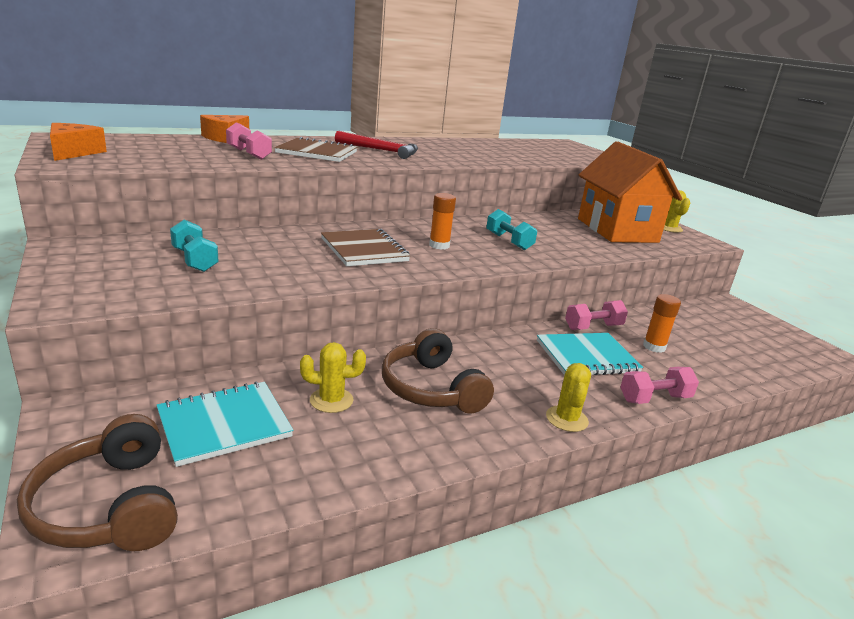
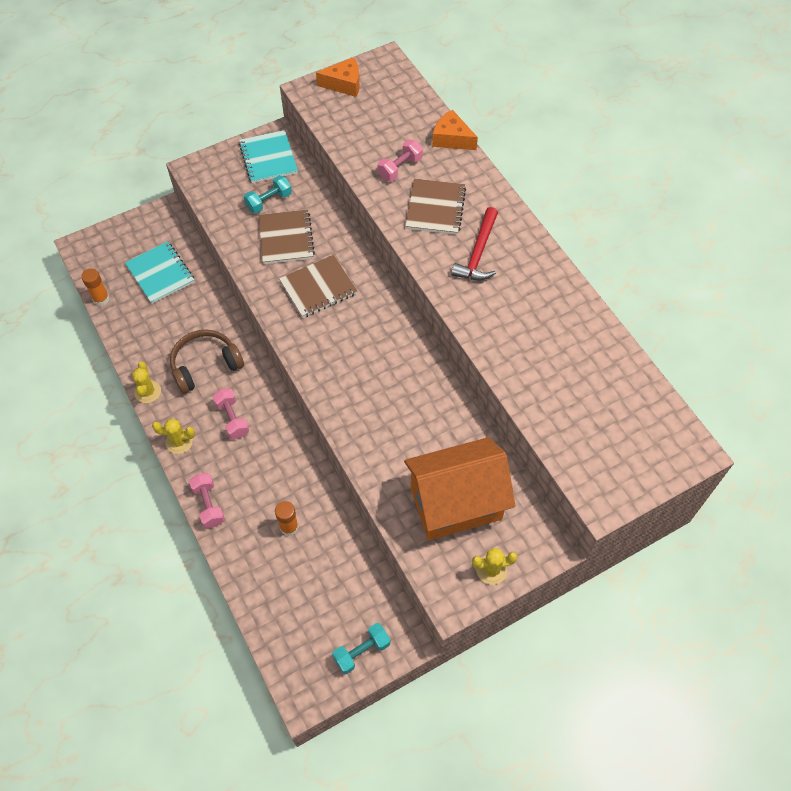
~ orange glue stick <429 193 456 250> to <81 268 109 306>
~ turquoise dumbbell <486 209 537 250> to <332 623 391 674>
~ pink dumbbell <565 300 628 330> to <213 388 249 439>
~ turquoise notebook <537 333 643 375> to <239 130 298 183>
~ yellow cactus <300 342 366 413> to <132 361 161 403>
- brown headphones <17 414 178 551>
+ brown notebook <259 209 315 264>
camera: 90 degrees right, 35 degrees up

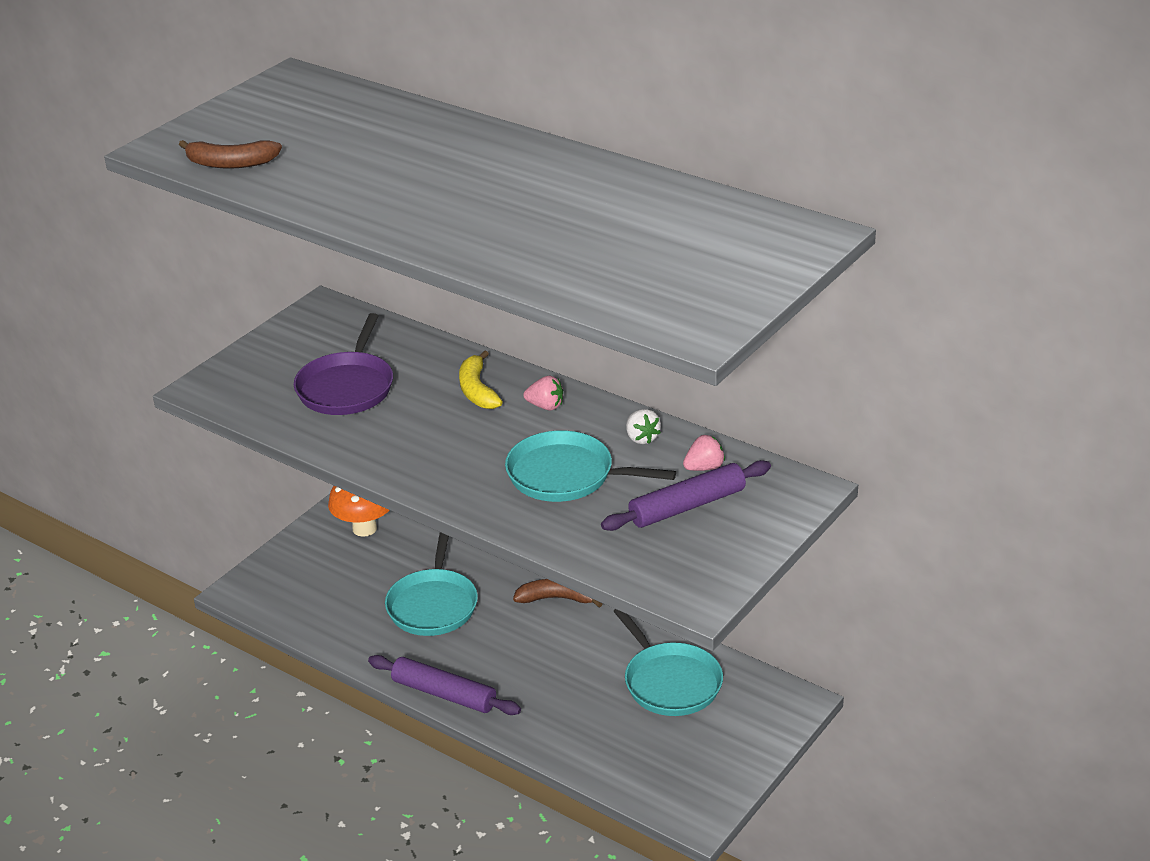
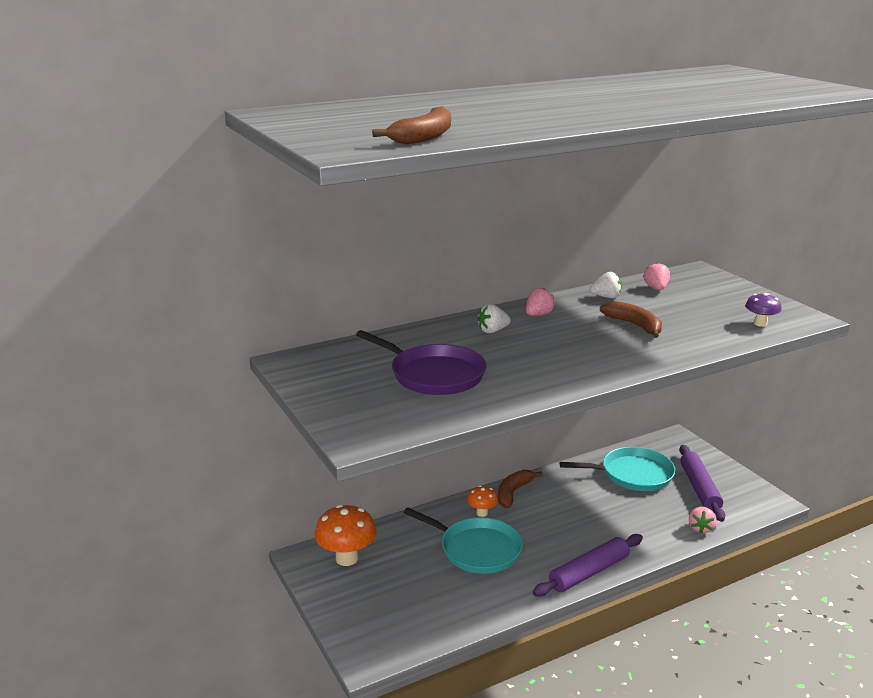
~ yellow banana <459 350 503 409> to white strawberry <477 304 511 333>
~ turquoise pan <505 431 676 502> to brown banana <600 301 662 338>
~ purple rolling pin <601 460 771 531> to <679 445 725 522>
+ purple mushroom <745 293 782 327>
+ orange mushroom <467 486 498 517>
+ pink strawberry <689 507 717 533>
camera: 65 degrees left, 10 degrees down

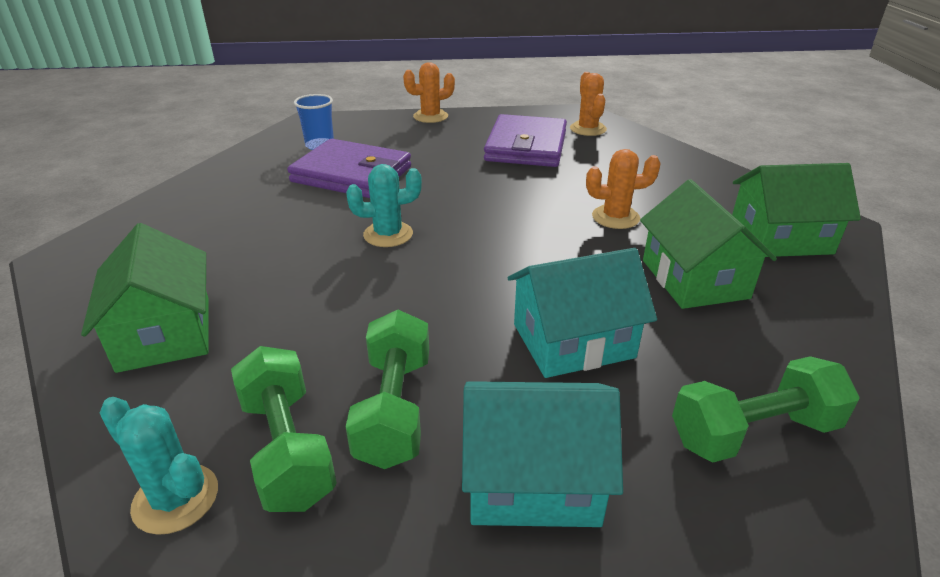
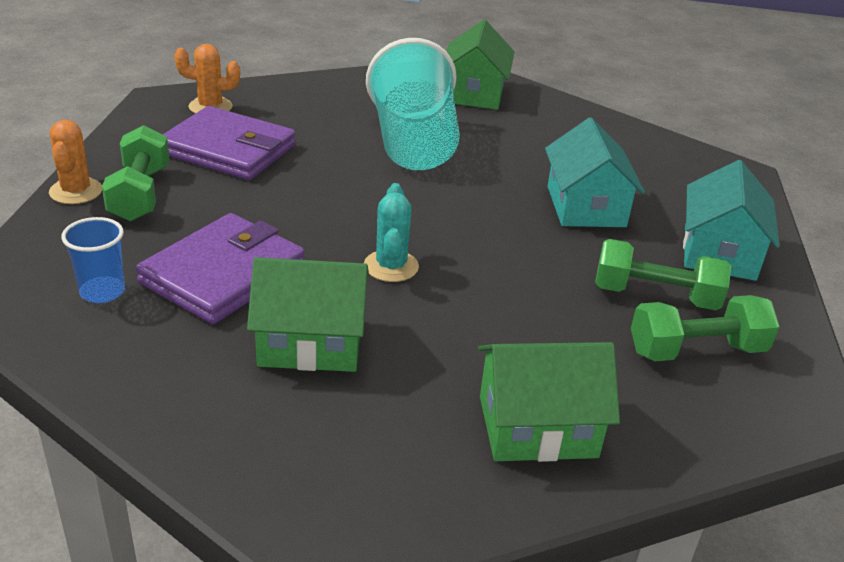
~ orange cactus <586 149 661 229> to turquoise cup <366 38 460 170>
~ green house <640 179 777 309> to <247 257 369 372>
~ green dumbbell <672 356 860 462> to <102 125 169 221>
- turquoise cactus <100 397 218 535>
camera: 80 degrees left, 0 degrees up

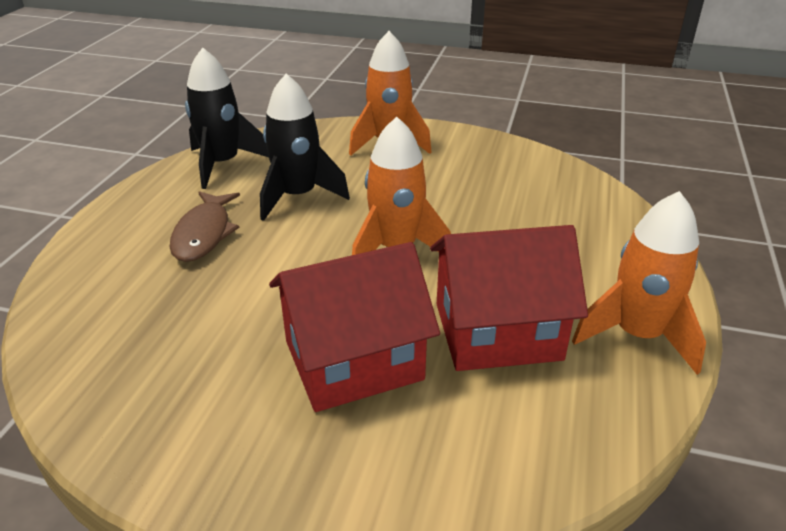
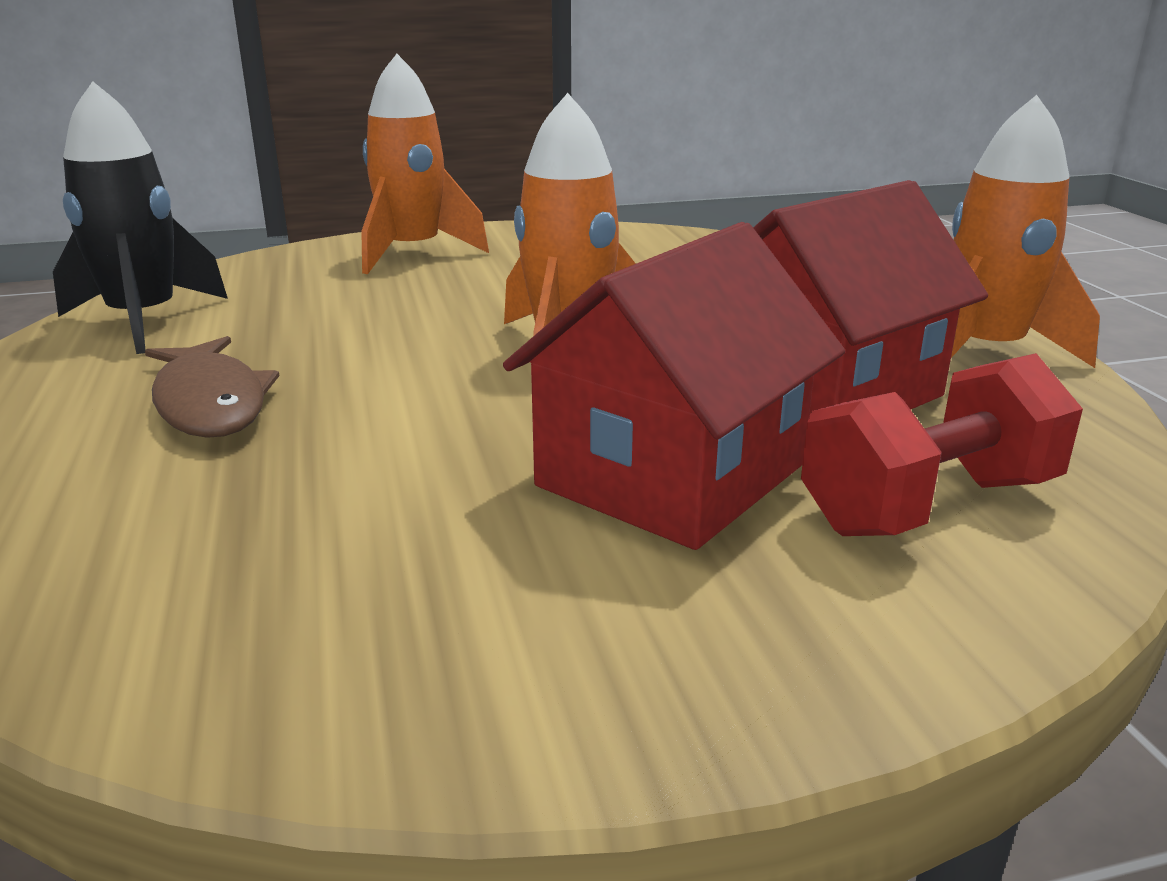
- black rocket <260 74 350 221>
+ red dumbbell <801 353 1083 536>
camera: 30 degrees left, 10 degrees down

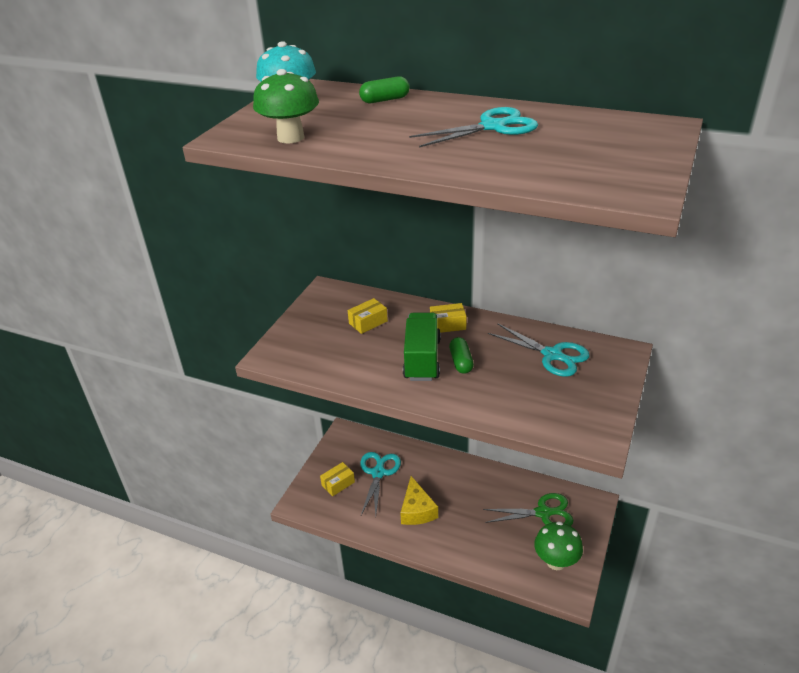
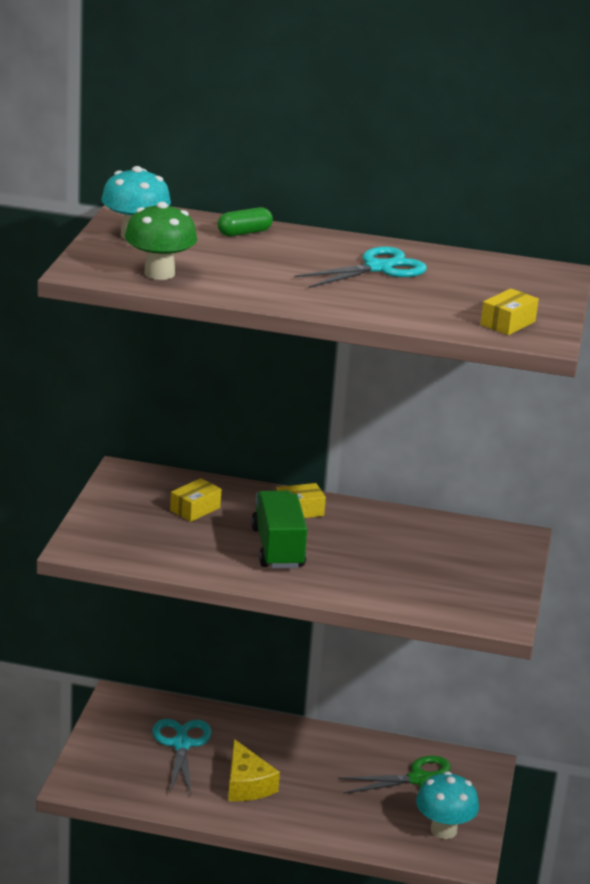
- turquoise scissors <488 323 590 377>
- green capsule <449 337 474 374>
~ yellow box <320 462 355 496> to <480 288 539 335>
~ green mushroom <534 521 583 570> to turquoise mushroom <416 771 479 839>
camera: 15 degrees left, 10 degrees down

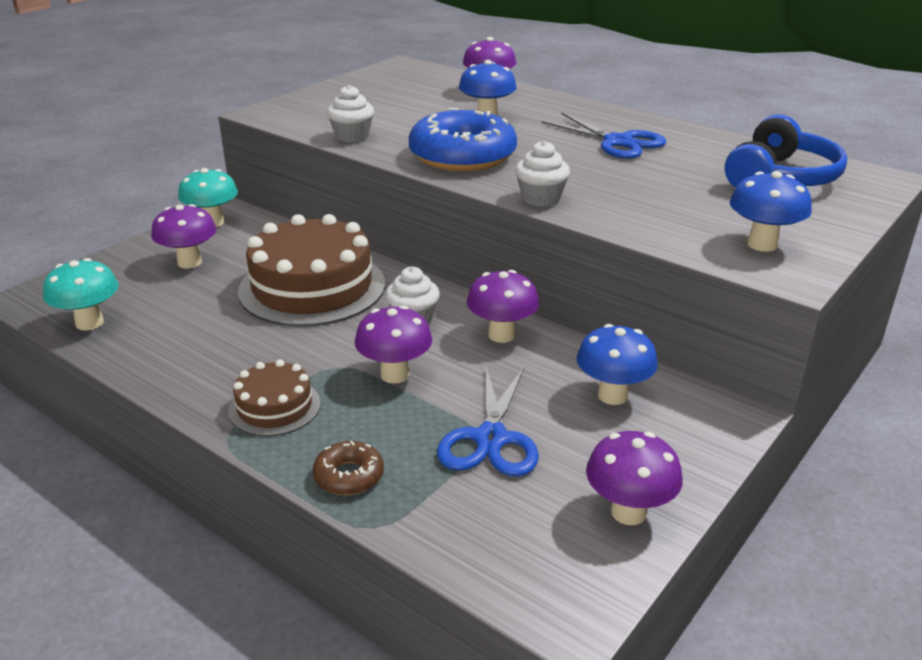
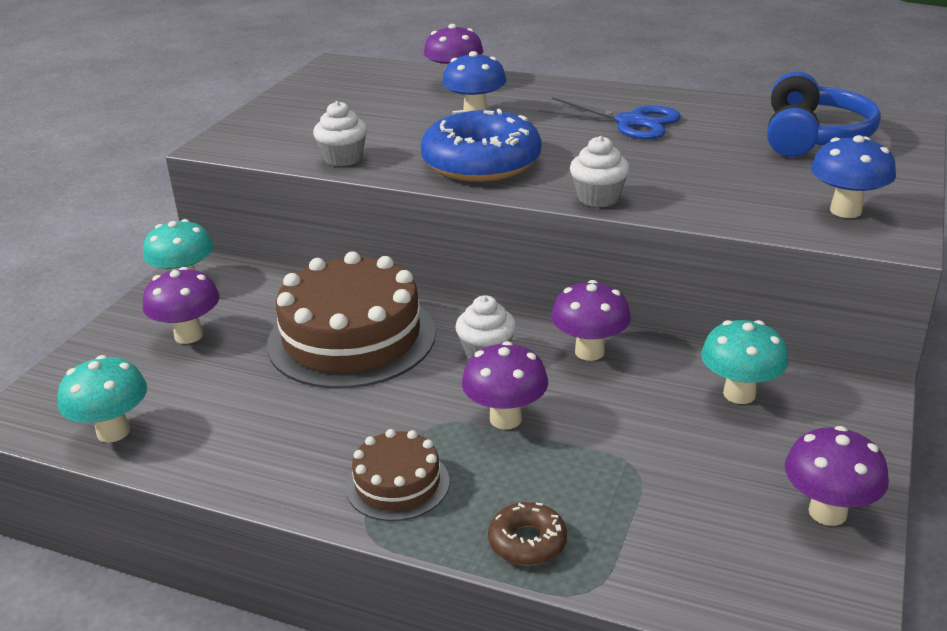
~ blue mushroom <577 324 658 405> to turquoise mushroom <701 320 788 404>
- blue scissors <437 367 539 477>
camera: 15 degrees left, 0 degrees up

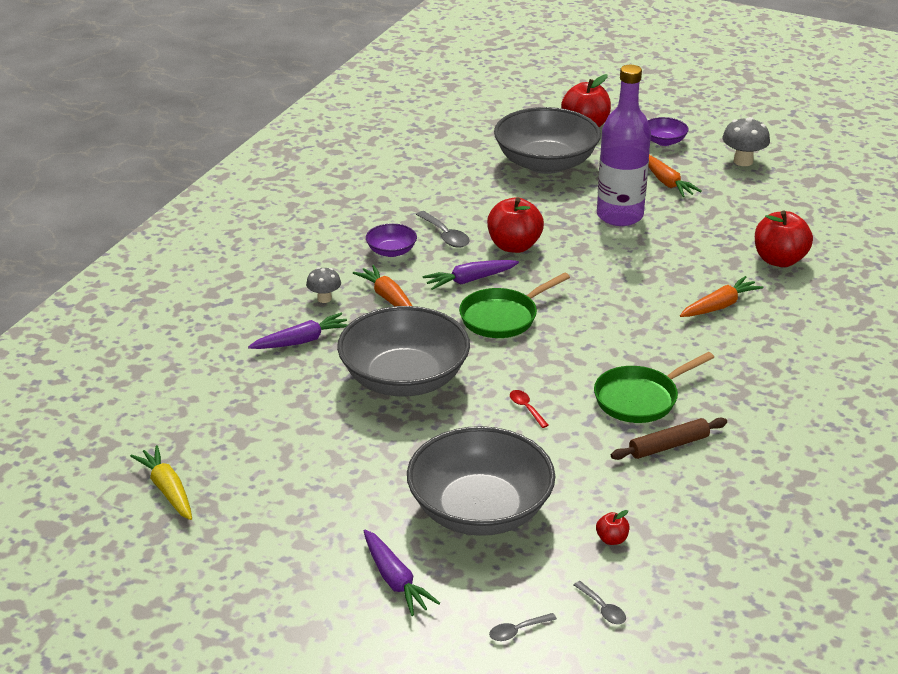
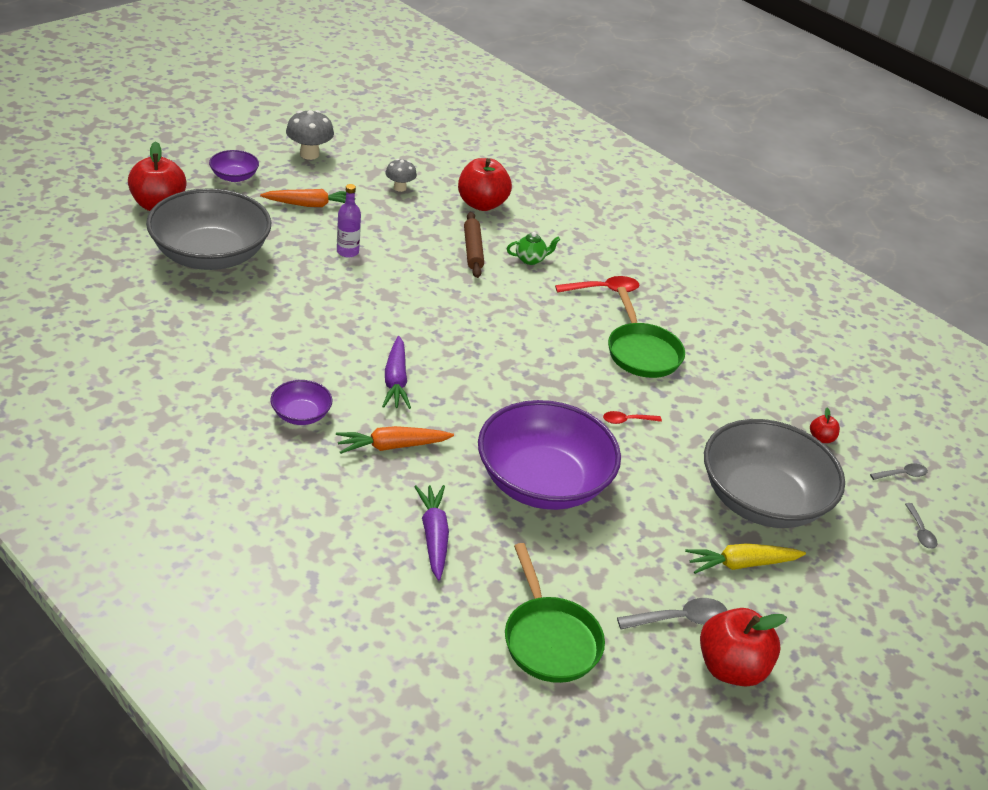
~ purple bottle <597 65 651 226> = <337 184 361 258> x0.45
~ red apple <487 197 544 253> to <700 608 787 687>
~ grey spoon <416 211 469 248> to <617 598 727 630>
~ grey mushroom <306 267 341 303> to <385 159 417 192>
~ green pan <459 272 570 338> to <505 543 605 683>
~ orange carrot <680 276 763 317> to green teapot <507 232 560 265>
~ grey bowl <337 306 470 396> to purple bowl <478 400 621 510>
~ brown rolling pin <611 418 727 460> to <464 212 484 278>
~ yellow carrot <130 445 192 520> to <685 543 806 574>
- purple carrot <364 530 440 616>
+ red spoon <555 276 639 293>
camera: 75 degrees left, 5 degrees up

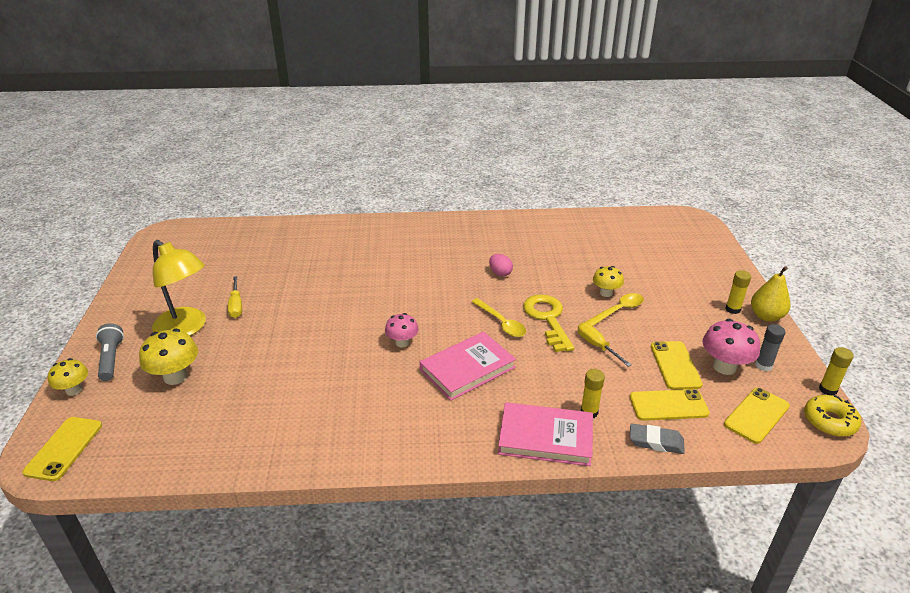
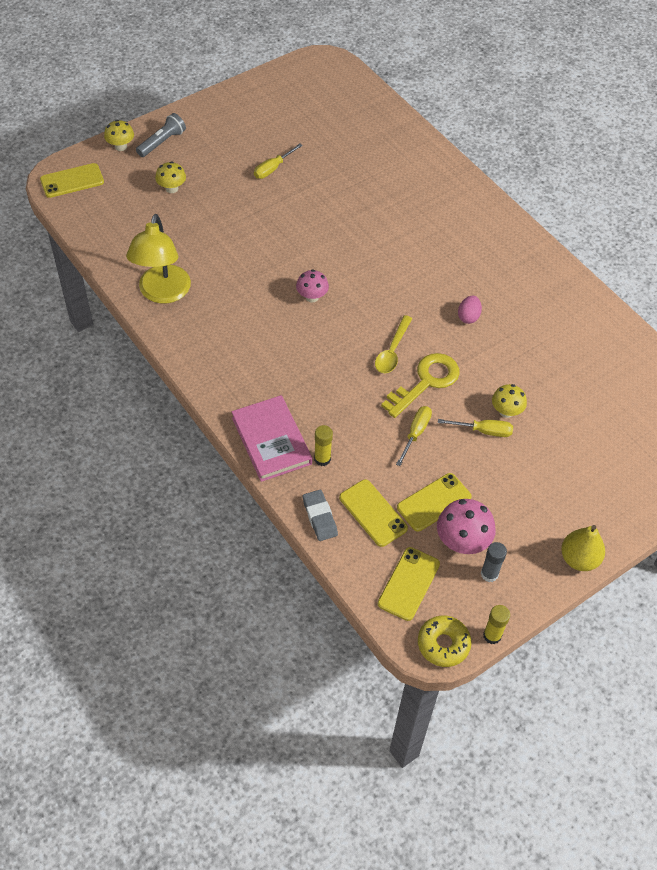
~ yellow lamp <152 240 206 336> to <126 214 191 303>
- yellow glue stick <726 270 751 314>
~ yellow spoon <584 293 644 326> to yellow screwdriver <438 419 513 437>
~ yellow mushroom <139 329 198 385> = <155 161 186 193> x0.65
- pink book <420 332 516 401>
~ yellow phone <724 388 790 444> = <378 547 440 621> 75 degrees counterclockwise
camera: 55 degrees right, 20 degrees up

